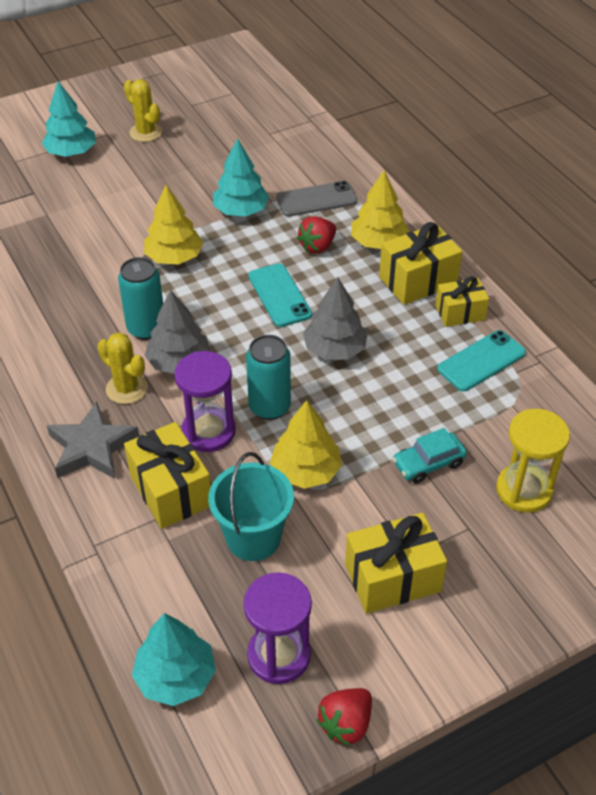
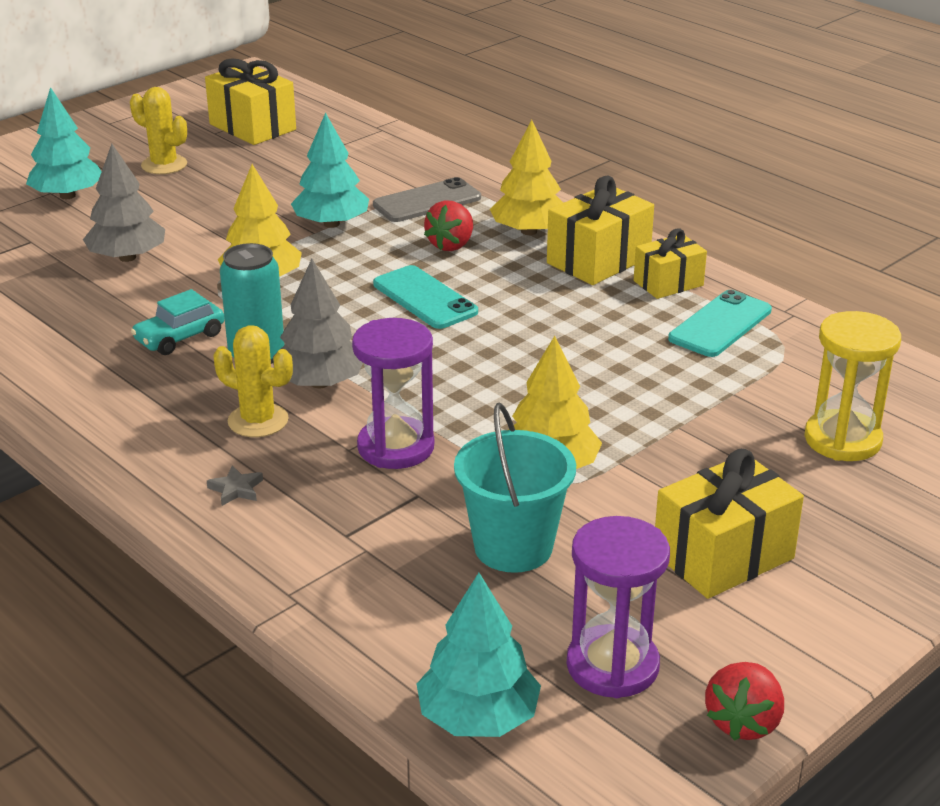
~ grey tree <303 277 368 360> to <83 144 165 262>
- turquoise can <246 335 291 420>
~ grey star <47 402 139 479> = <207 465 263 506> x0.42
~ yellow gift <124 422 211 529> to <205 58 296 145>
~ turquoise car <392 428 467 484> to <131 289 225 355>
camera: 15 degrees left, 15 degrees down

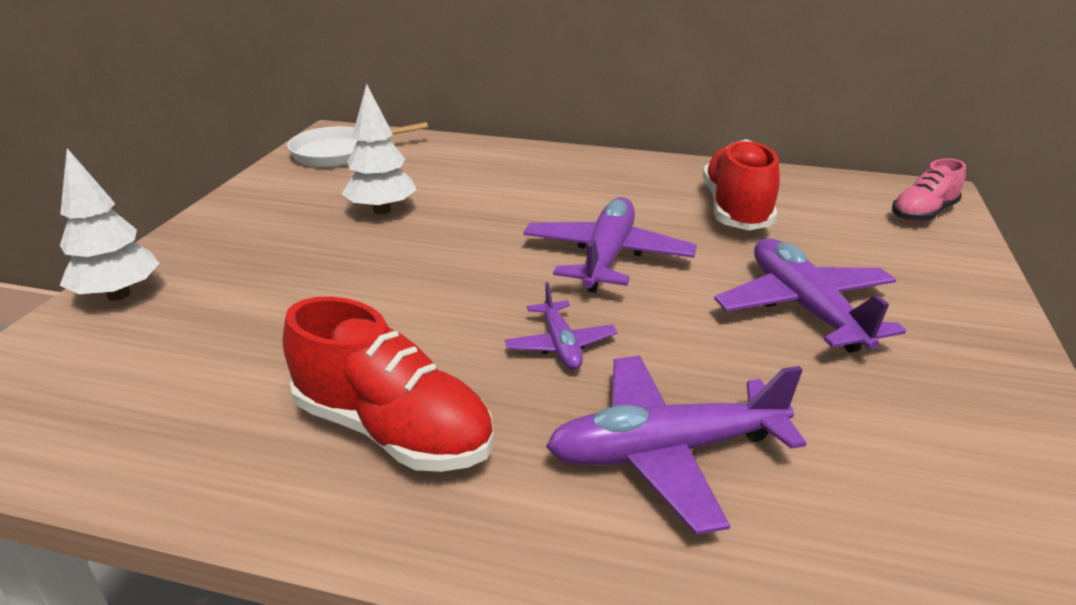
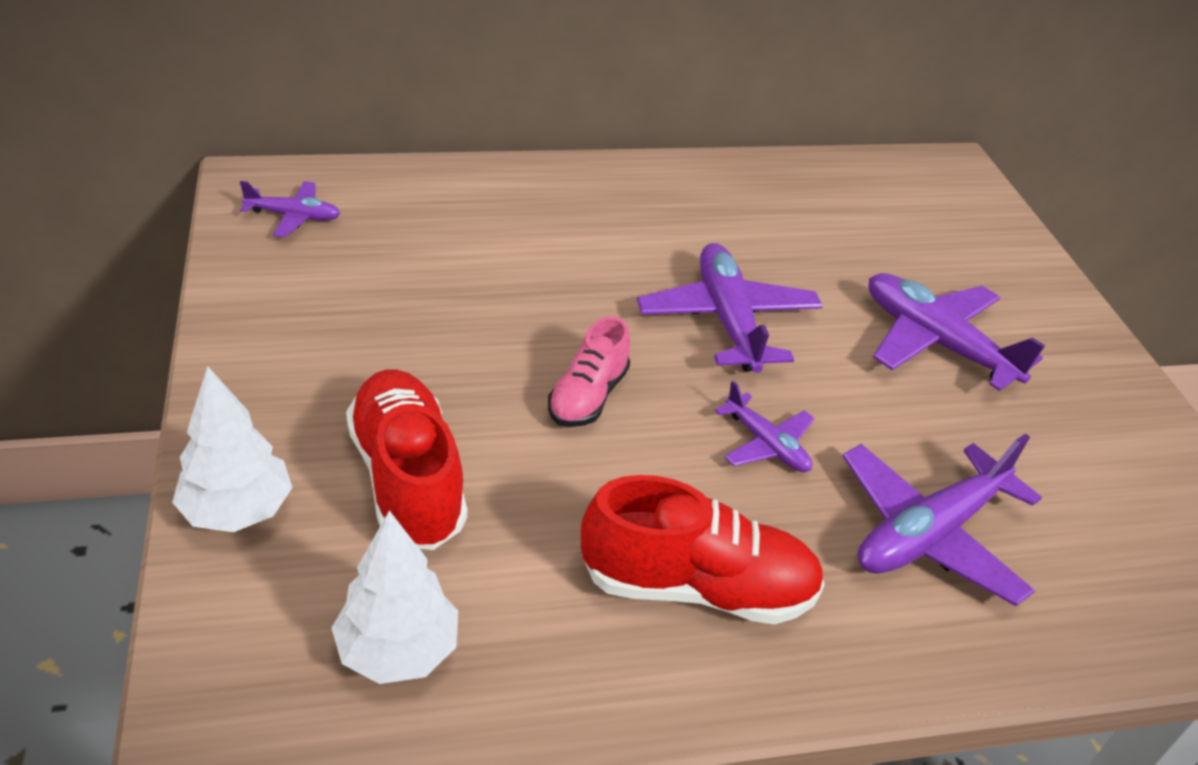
~ white tree <342 84 417 215> to <331 511 458 684>
~ white pan <287 122 428 167> to purple plane <240 181 340 237>
~ red shoe <703 139 780 230> to <346 369 467 550>
~ pink shoe <892 158 966 222> to <548 316 630 427>
camera: 30 degrees left, 10 degrees up

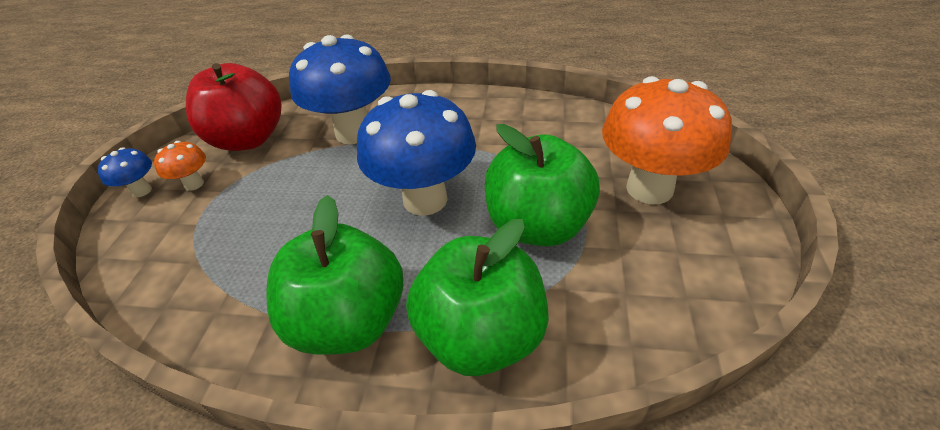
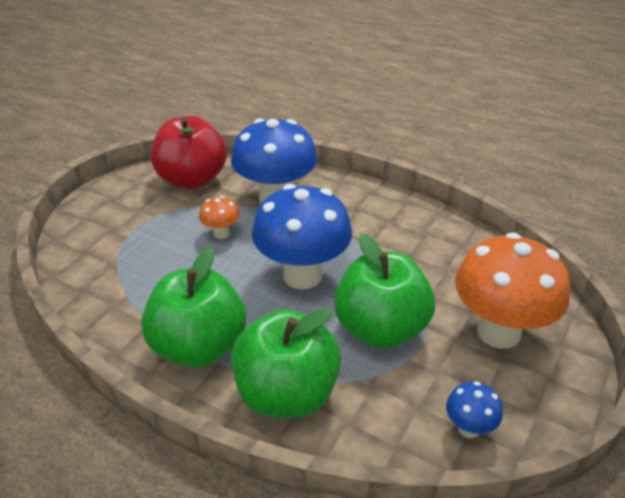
~ orange mushroom <154 141 206 191> to <199 196 240 239>
~ blue mushroom <98 148 152 197> to <446 381 503 438>
camera: 20 degrees right, 5 degrees down

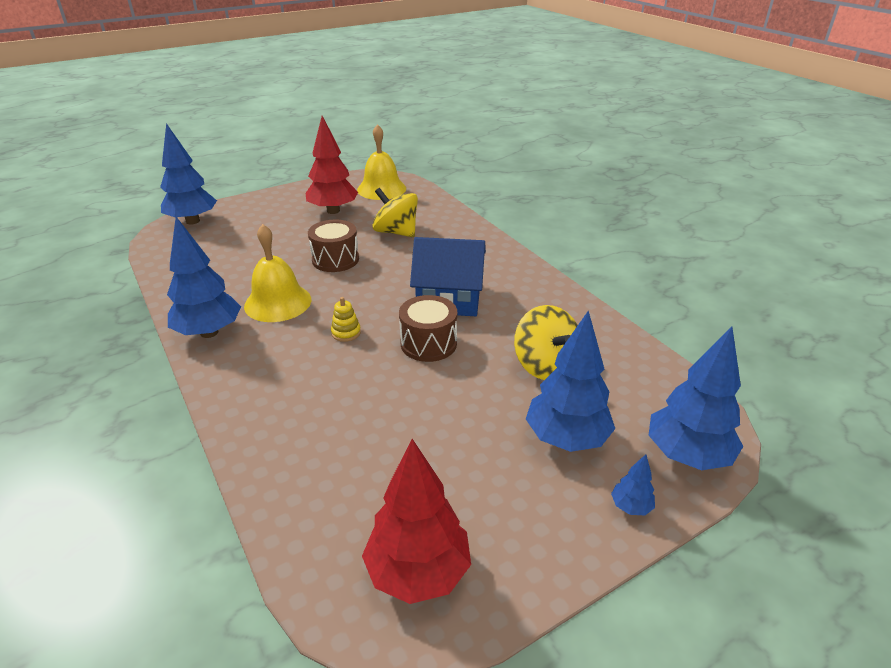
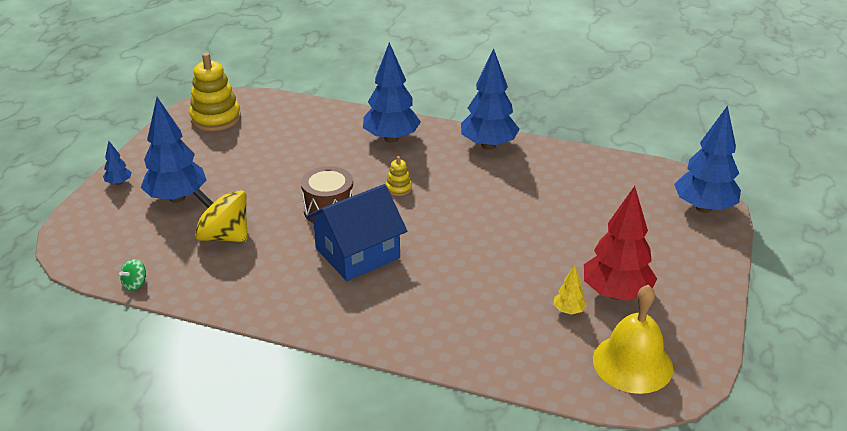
- yellow spinning top <373 188 418 237>
- brown drum <308 220 359 272>
- yellow bell <244 224 311 322>
~ blue tree <649 326 743 470> to <363 42 421 143>
~ red tree <362 439 471 604> to yellow stacking toy <189 53 241 131>
+ green spinning top <119 259 146 291>
+ yellow tree <553 265 587 314>
camera: 140 degrees right, 0 degrees up

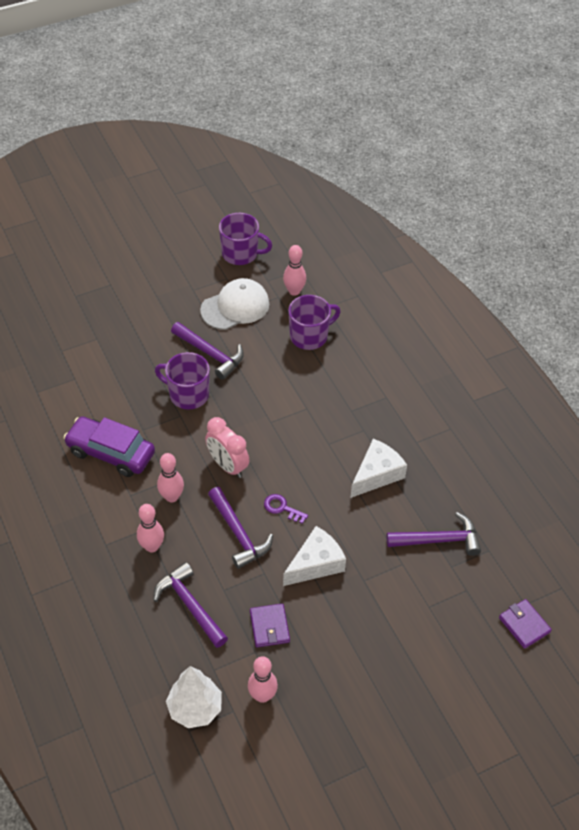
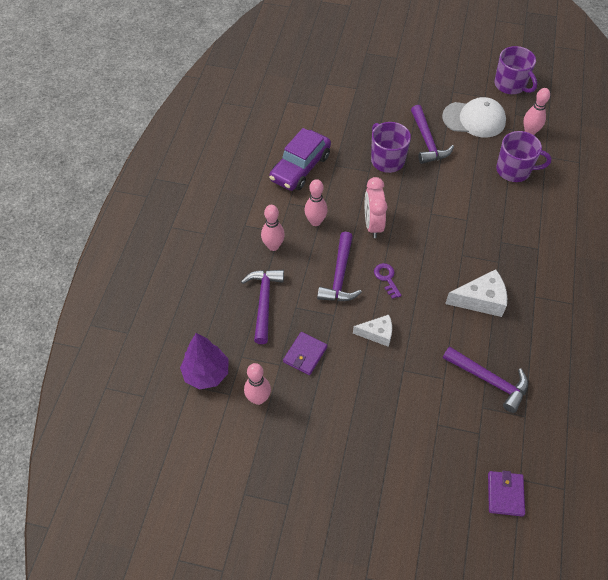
~ purple car <63 416 155 477> = <269 128 331 191> 120 degrees counterclockwise
~ white cheese <283 526 346 586> = <353 315 392 347> x0.66
~ white tree <166 666 222 728> to purple tree <180 333 229 390>
camera: 40 degrees right, 5 degrees up

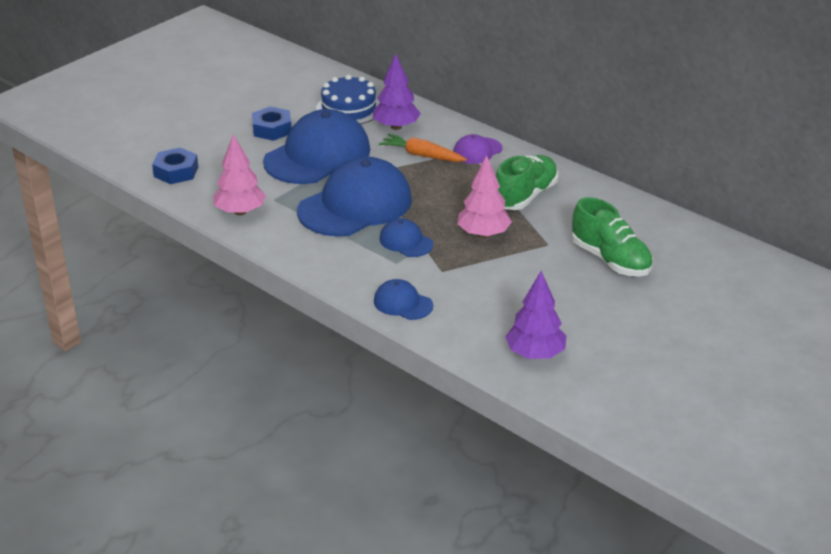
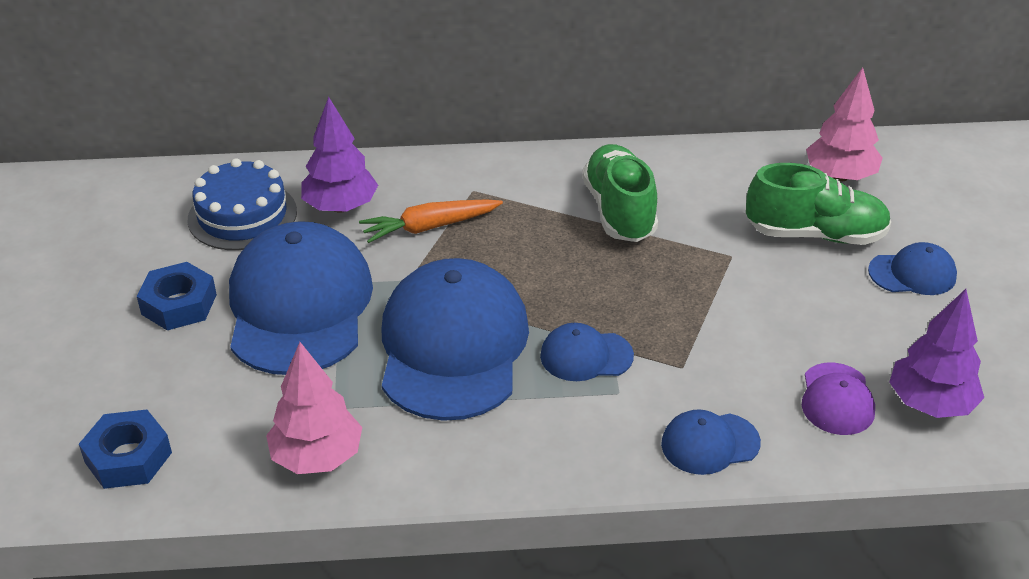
~ purple cap <453 134 502 164> to <802 362 875 435>
~ pink tree <457 155 512 238> to <806 67 883 182>
+ blue cap <868 242 957 295>
camera: 45 degrees left, 5 degrees up

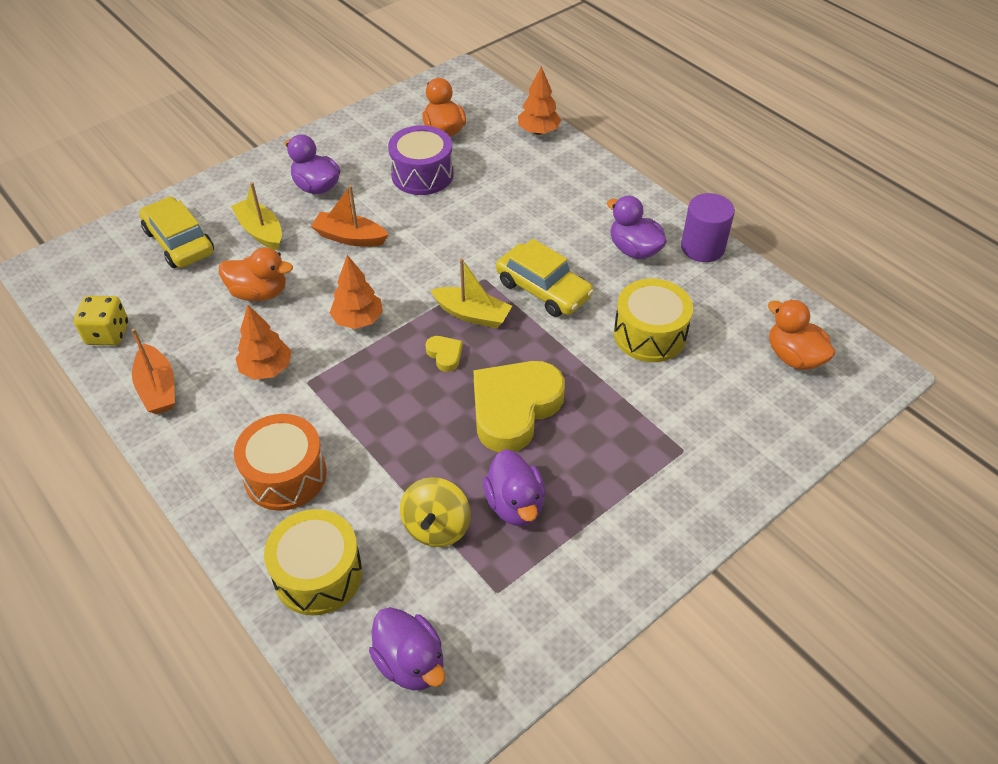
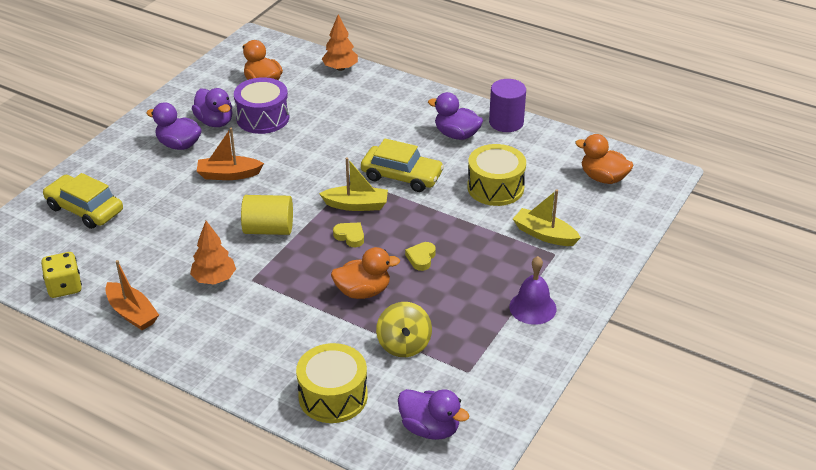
~ yellow boat <231 182 282 250> to <513 190 581 246>
~ orange duck <219 247 293 301> to <331 247 400 299>
~ orange tree <330 255 383 329> to yellow cylinder <241 195 293 235>
~ yellow heart <473 361 565 453> = <405 242 436 271> x0.42
- orange drum <234 414 327 511>
~ purple duck <483 449 545 526> to <192 88 233 127>
+ purple bell <509 256 557 325>
camera: 20 degrees left, 10 degrees down

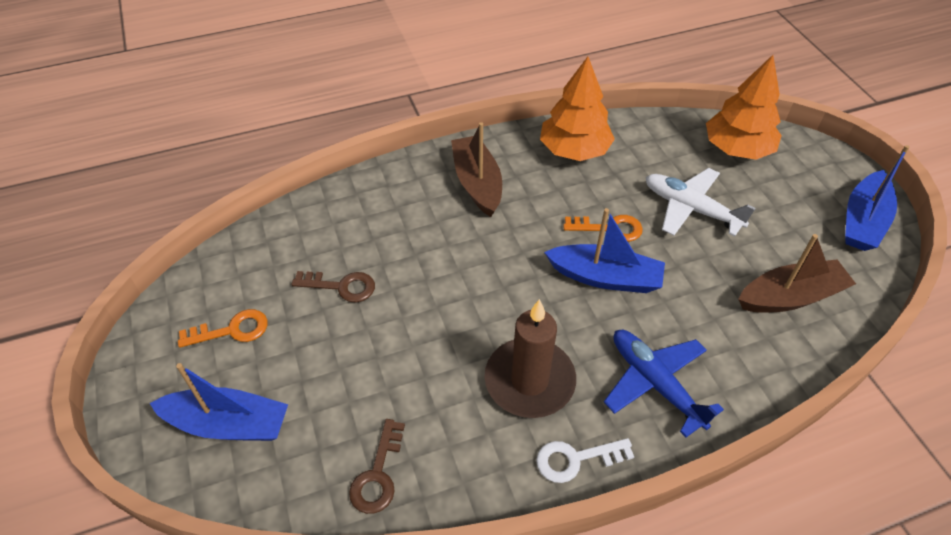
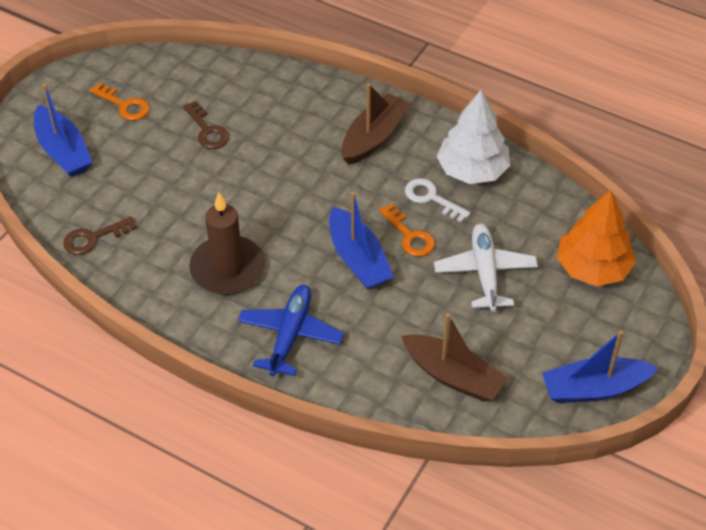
~ orange tree <540 57 615 161> to white tree <436 90 510 184>
~ white key <536 438 634 483> to <405 178 471 223>
camera: 50 degrees right, 0 degrees up

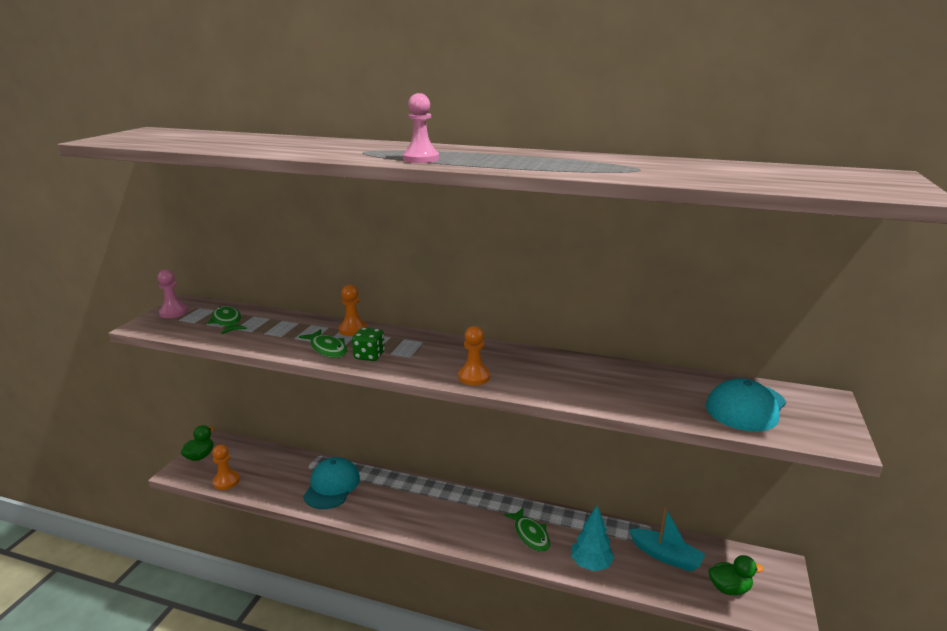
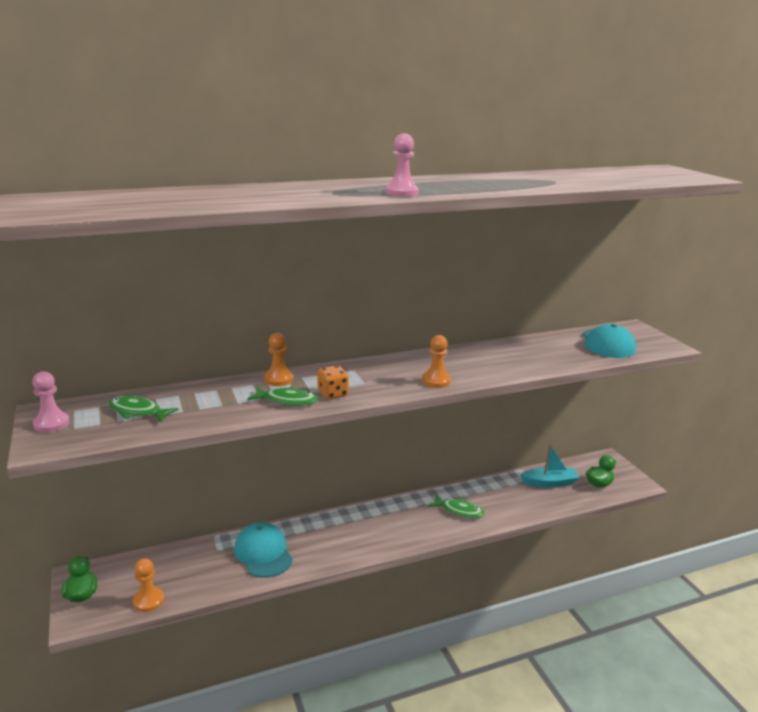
~ green dice <352 328 385 361> to orange dice <317 365 349 399>
- turquoise tree <571 505 614 571>
camera: 40 degrees left, 0 degrees up

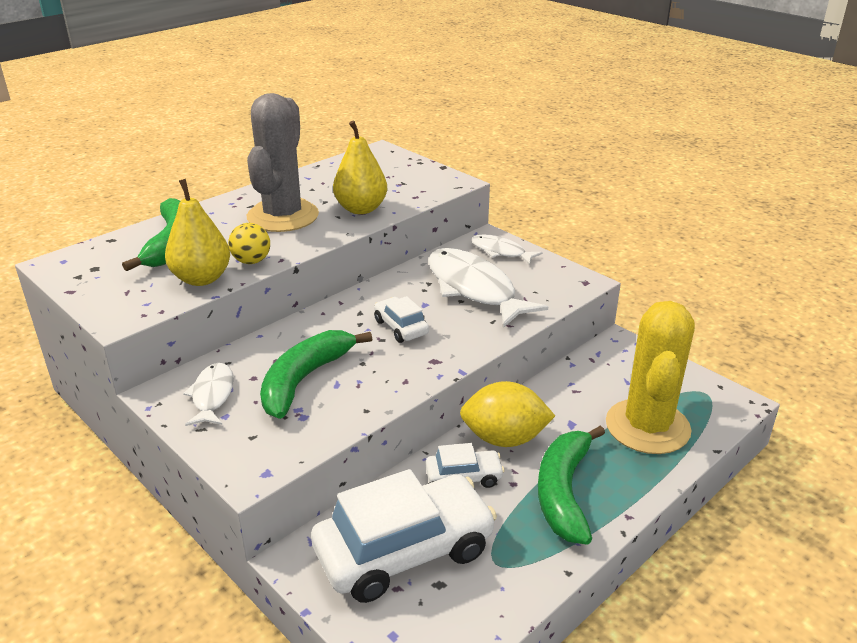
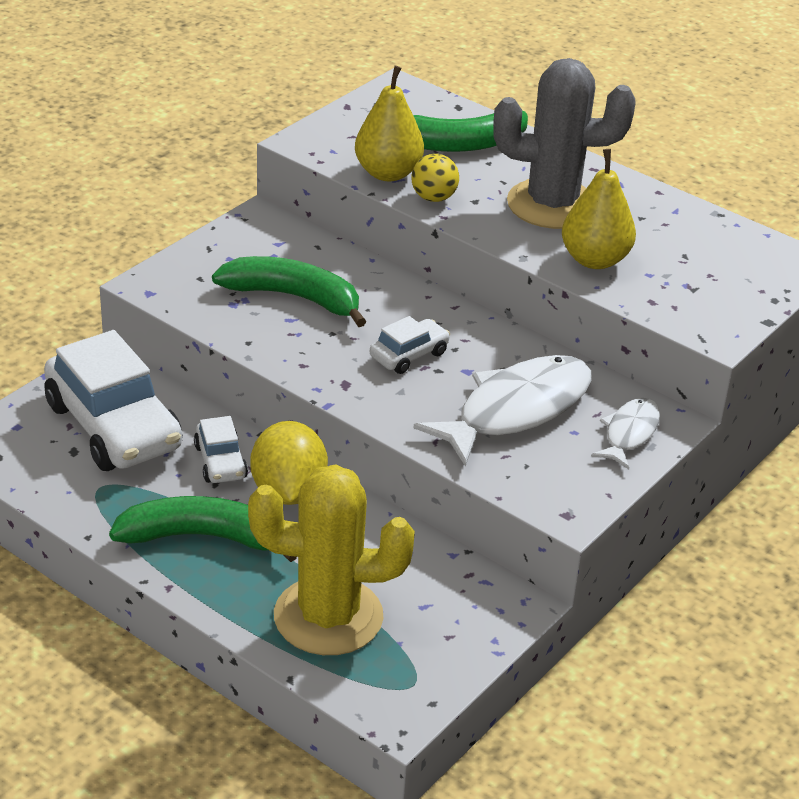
- white fish <183 363 234 426>
camera: 80 degrees right, 5 degrees up

